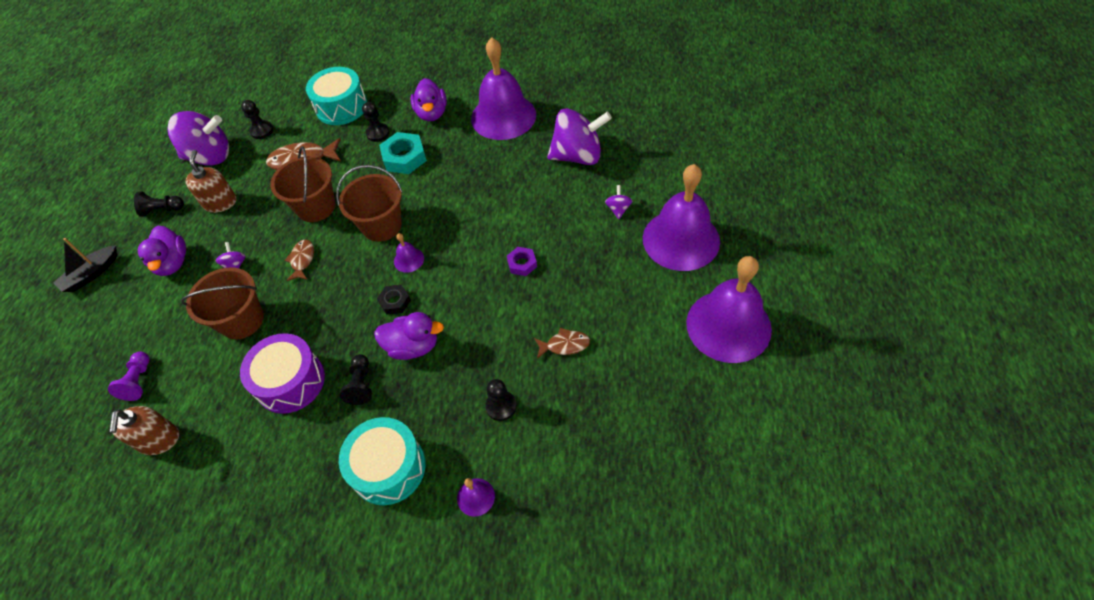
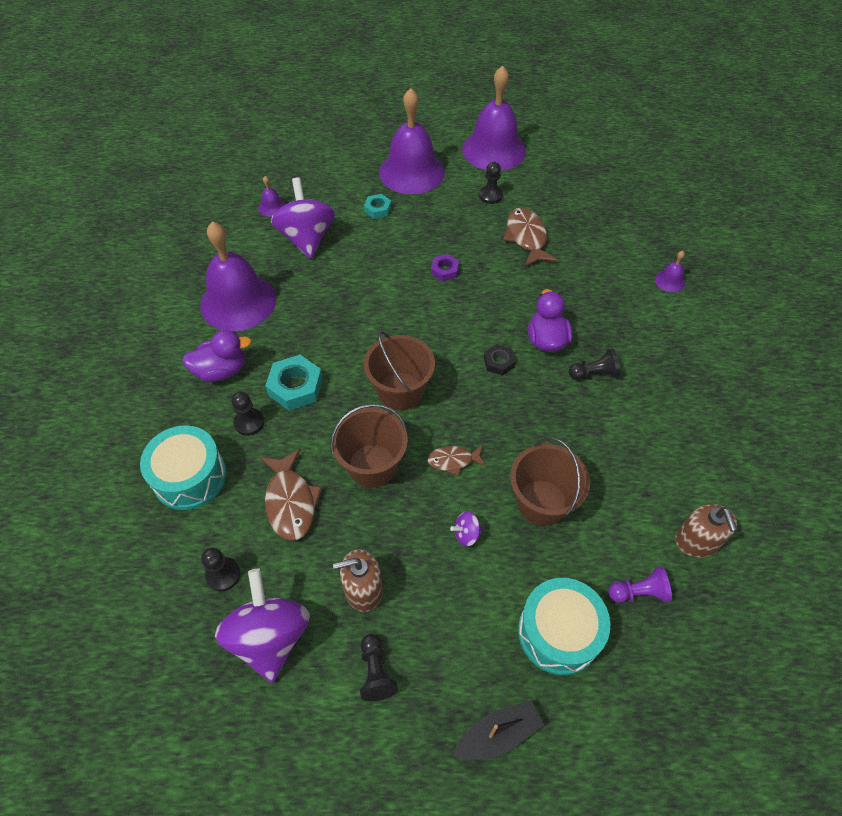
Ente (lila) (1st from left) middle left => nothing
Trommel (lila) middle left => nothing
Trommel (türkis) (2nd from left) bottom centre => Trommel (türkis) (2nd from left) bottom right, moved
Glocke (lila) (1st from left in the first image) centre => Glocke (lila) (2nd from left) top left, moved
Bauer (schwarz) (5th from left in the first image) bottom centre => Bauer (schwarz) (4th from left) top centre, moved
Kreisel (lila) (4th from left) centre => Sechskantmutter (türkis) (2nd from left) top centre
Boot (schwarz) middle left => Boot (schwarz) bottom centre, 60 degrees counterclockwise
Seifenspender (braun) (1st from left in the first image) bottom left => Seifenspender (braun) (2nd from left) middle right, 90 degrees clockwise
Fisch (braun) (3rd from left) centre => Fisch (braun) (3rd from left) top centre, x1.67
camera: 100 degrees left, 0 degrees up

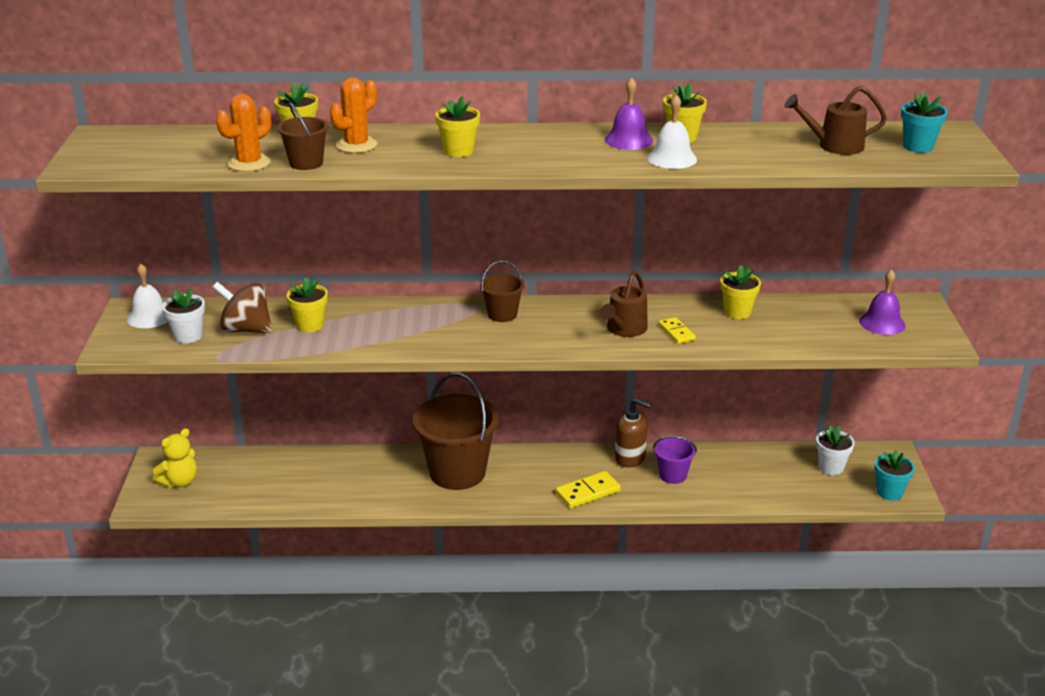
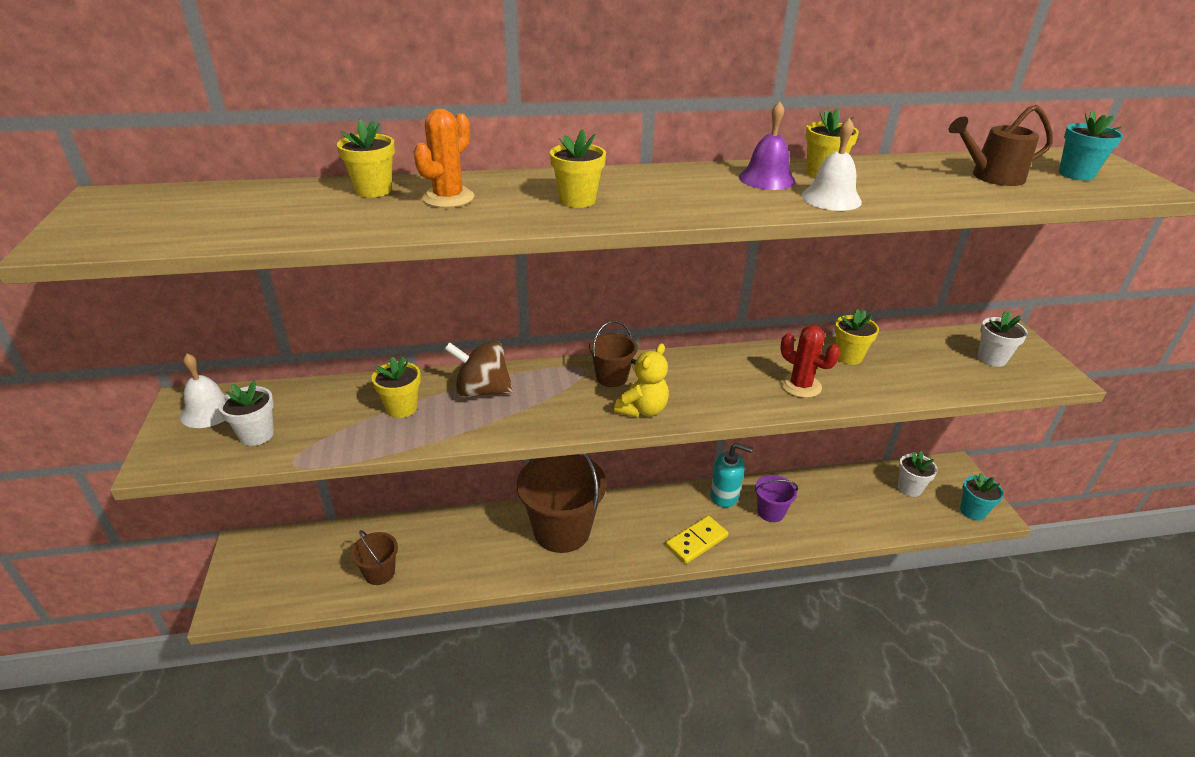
Kaktus (orange) (1st from left) top left => nothing
Gießkanne (braun) (1st from left) centre => nothing
Teddybär (gelb) middle left => Teddybär (gelb) centre, moved
Kreisel (braun) middle left => Kreisel (braun) centre, moved
Eimer (braun) (1st from left) top left => Eimer (braun) (1st from left) bottom left, moved
Dominostein (gelb) (2nd from left) centre => Kaktus (rot) middle right
Glocke (lila) (2nd from left) middle right => Blumentopf (weiß) (3rd from left) middle right
Seifenspender (braun) centre => Seifenspender (türkis) centre
camera: 10 degrees left, 5 degrees up

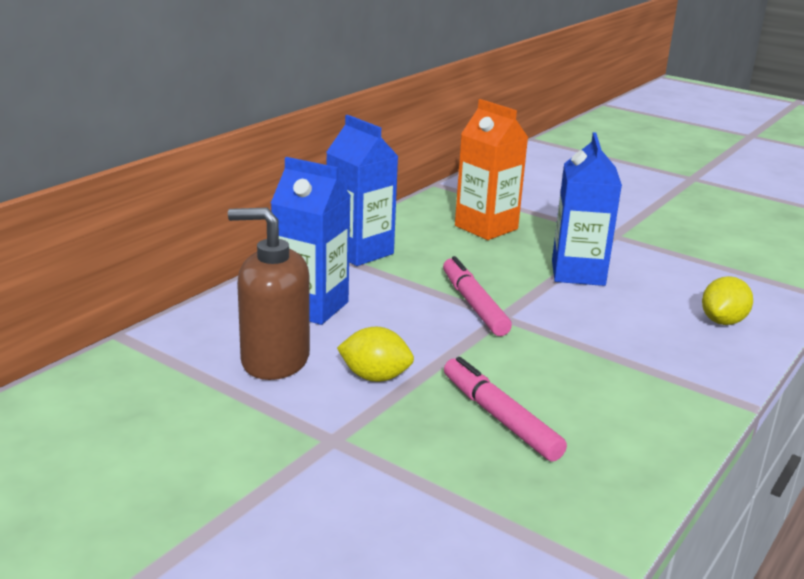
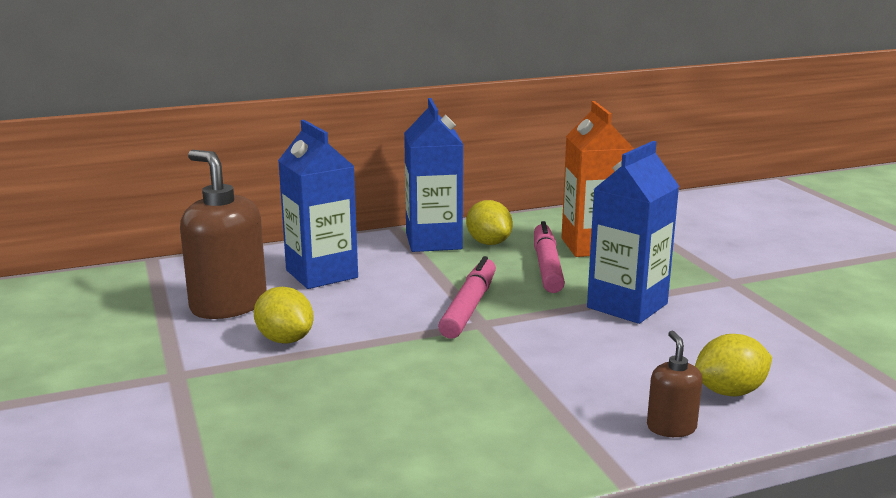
nothing => Zitrone (gelb) (2nd from left) centre
nothing => Seifenspender (braun) (2nd from left) bottom right
Filzstift (rosa) (2nd from left) bottom centre => Filzstift (rosa) (2nd from left) centre, moved
camera: 35 degrees right, 5 degrees down

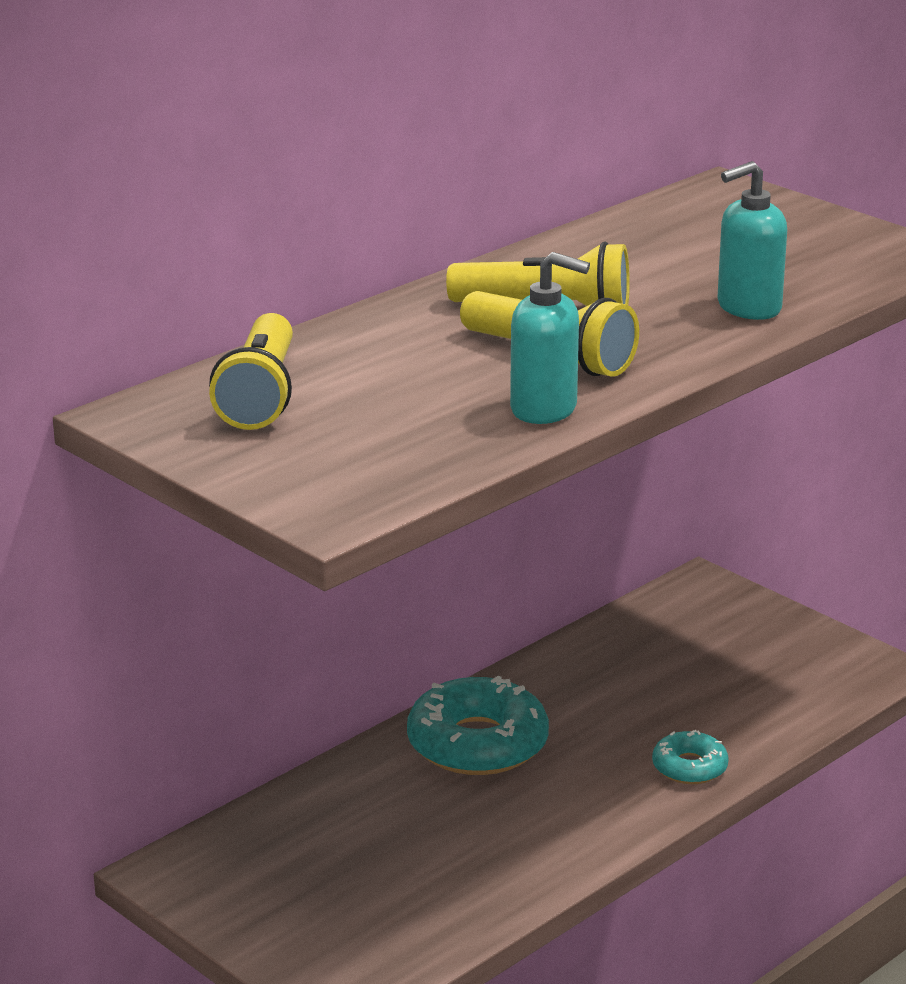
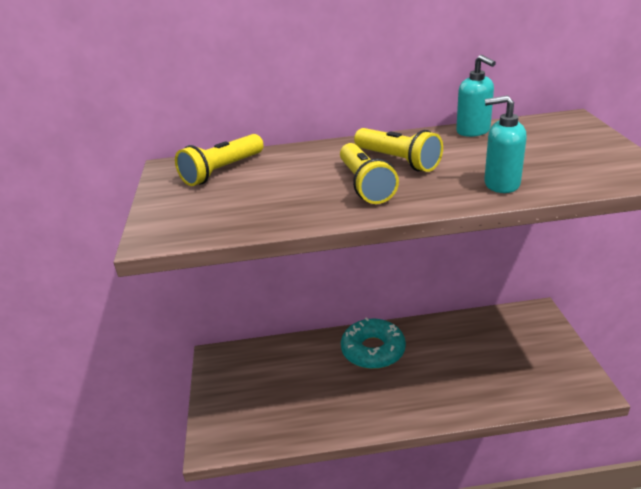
Donut (türkis) (2nd from left) bottom right => nothing
Seifenspender (türkis) (1st from left) centre => Seifenspender (türkis) (1st from left) top right, moved
camera: 40 degrees right, 5 degrees up

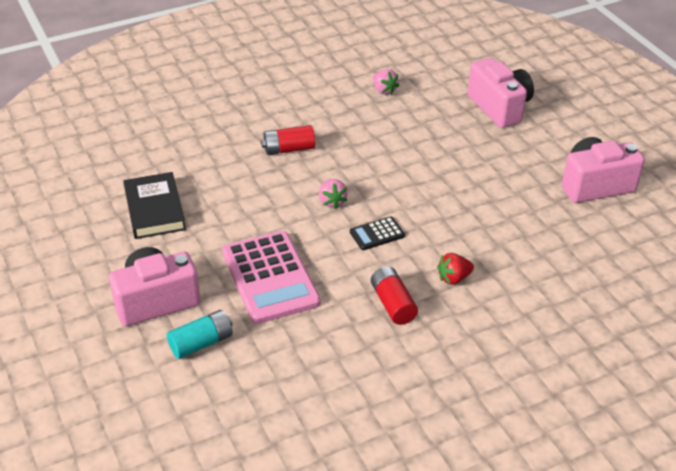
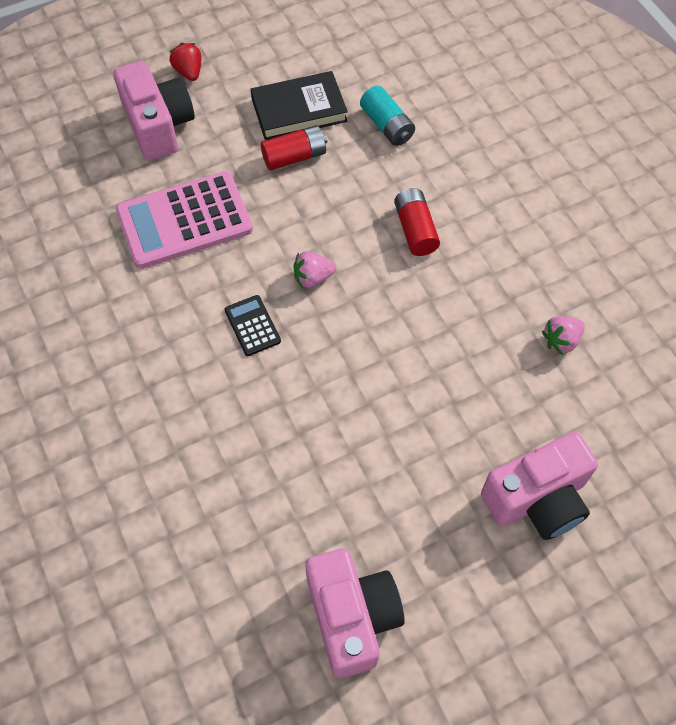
Batterie (türkis) bottom left => Batterie (türkis) top centre, moved
Batterie (rot) (2nd from left in the first image) centre => Batterie (rot) (1st from left) top centre, moved
Erdbeere (rot) middle right => Erdbeere (rot) top left, moved
camera: 90 degrees right, 20 degrees up

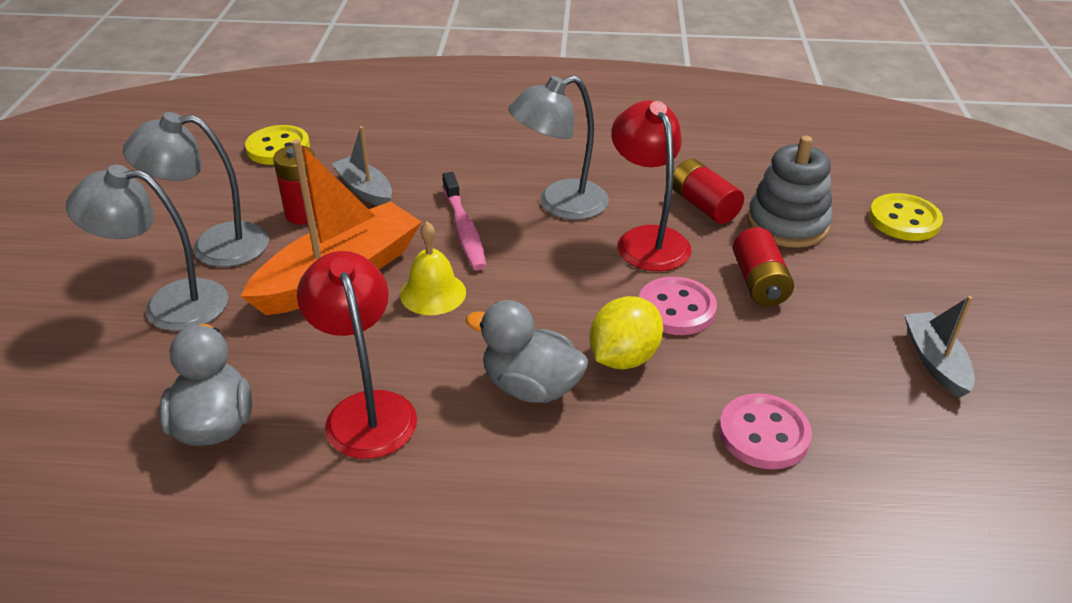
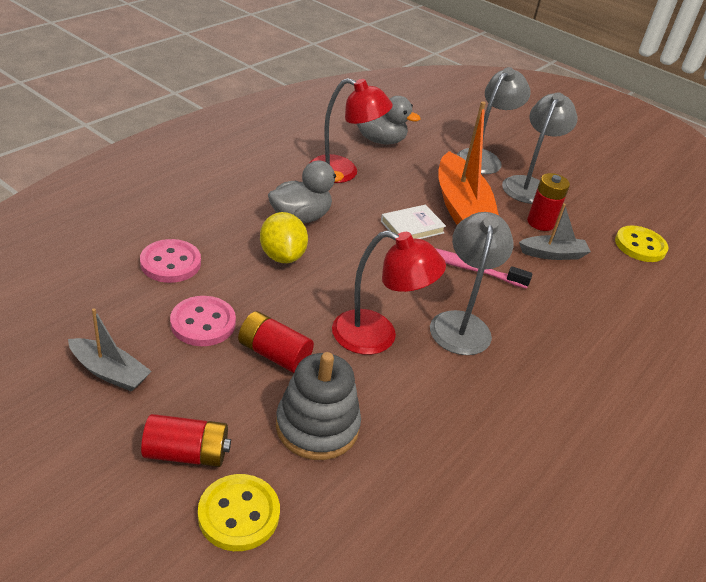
Knopf (rosa) (1st from left in the first image) centre => Knopf (rosa) (2nd from left) middle left, moved
Batterie (rot) (2nd from left in the first image) top centre => Batterie (rot) (1st from left) bottom left, moved
Glocke (gelb) centre => Buch (weiß) centre
camera: 120 degrees right, 0 degrees up

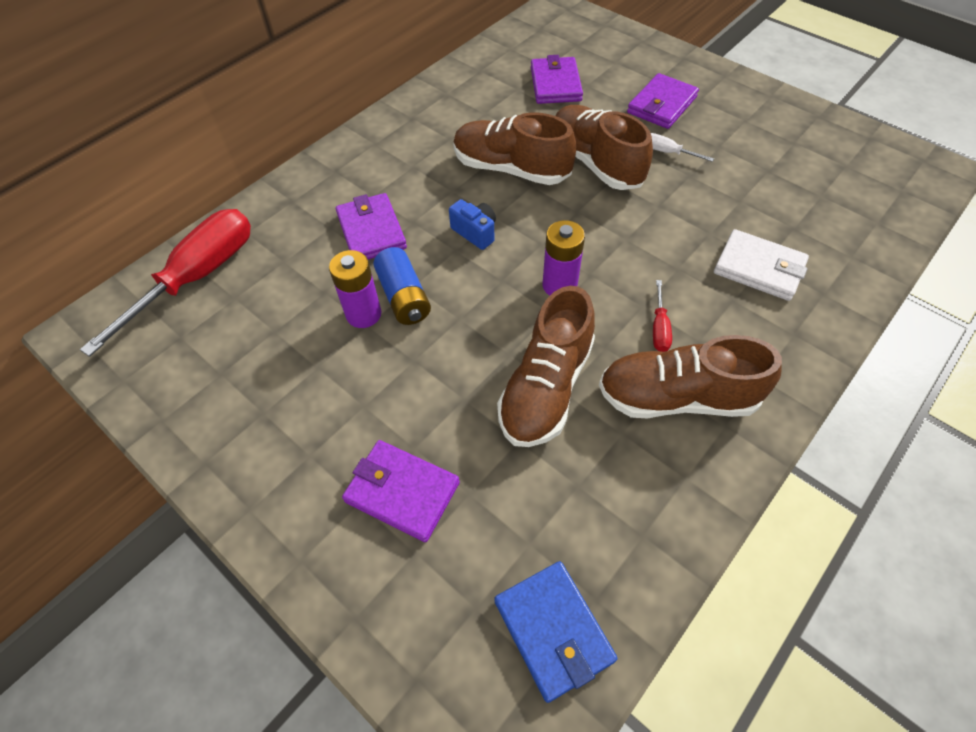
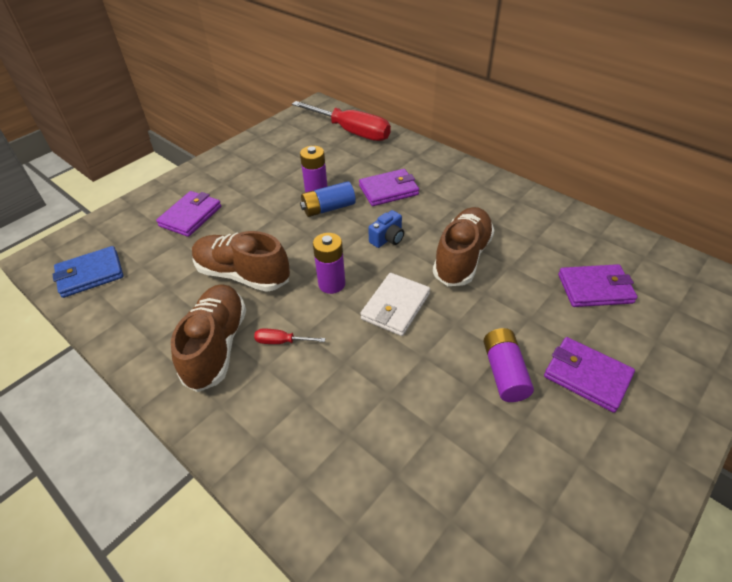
Schuh (braun) (3rd from left) top centre => nothing
Geldbörse (weiß) middle right => Geldbörse (weiß) centre, moved
Schraubenzieher (weiß) top right => Batterie (lila) (3rd from left) middle right
camera: 90 degrees right, 10 degrees down

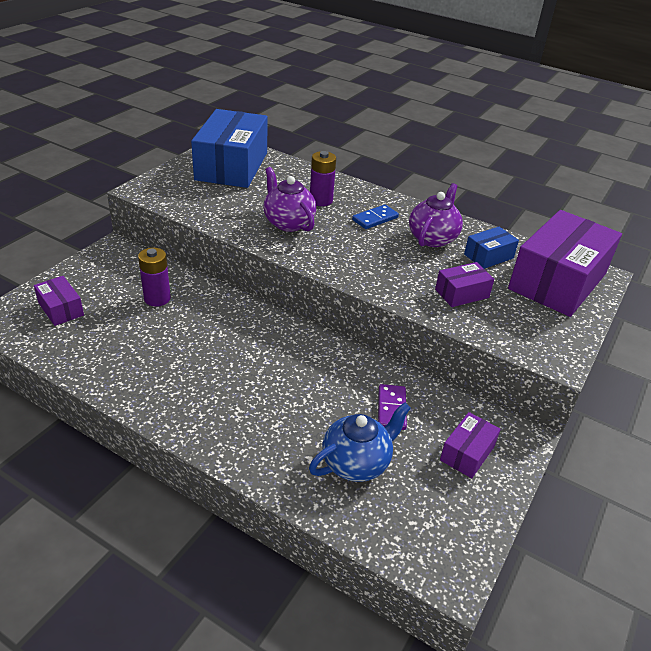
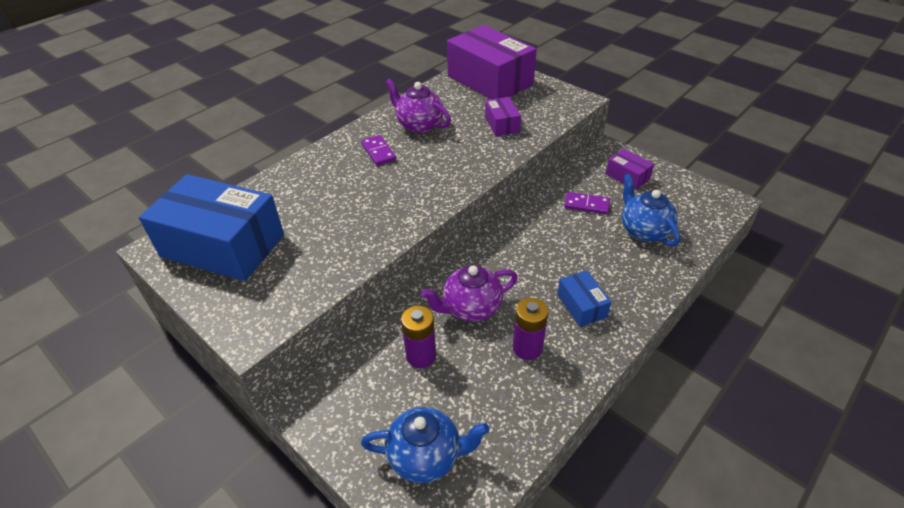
Teekanne (lila) (1st from left in the first image) top centre => Teekanne (lila) (2nd from left) centre, moved
Batterie (lila) (2nd from left) top centre => Batterie (lila) (2nd from left) centre, moved
Schachtel (blau) (2nd from left) middle right => Schachtel (blau) (2nd from left) centre, moved
Schachtel (lila) (1st from left) middle left => Teekanne (blau) (1st from left) bottom centre
Dominostein (blau) centre => Dominostein (lila) (1st from left) top centre
camera: 75 degrees left, 5 degrees up

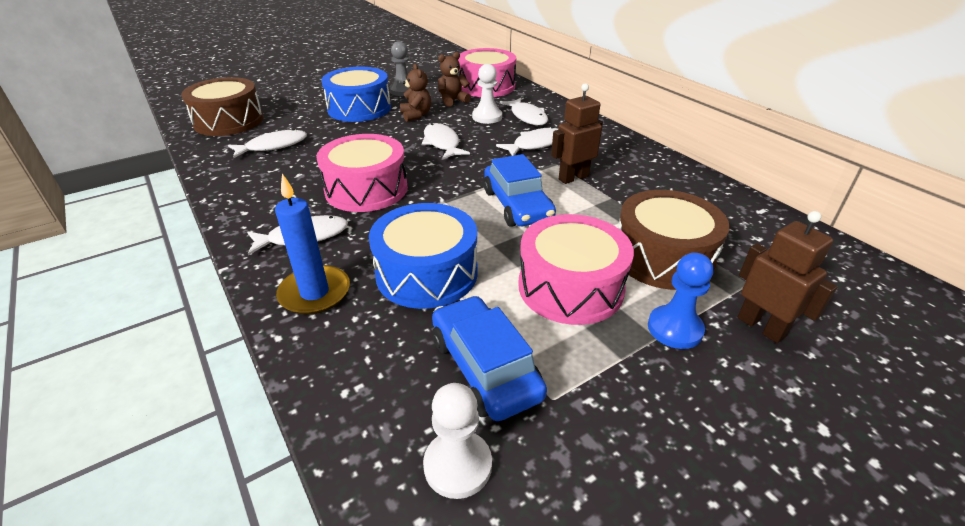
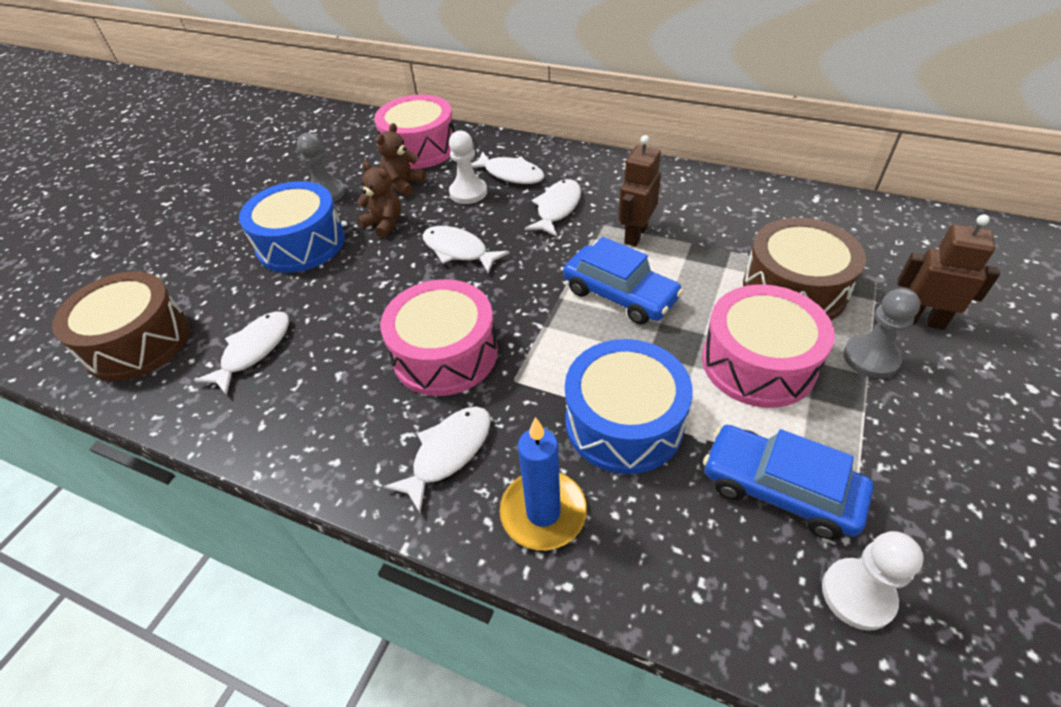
Bauer (blau) middle right => Bauer (grau) (2nd from left) middle right
camera: 30 degrees left, 10 degrees up

